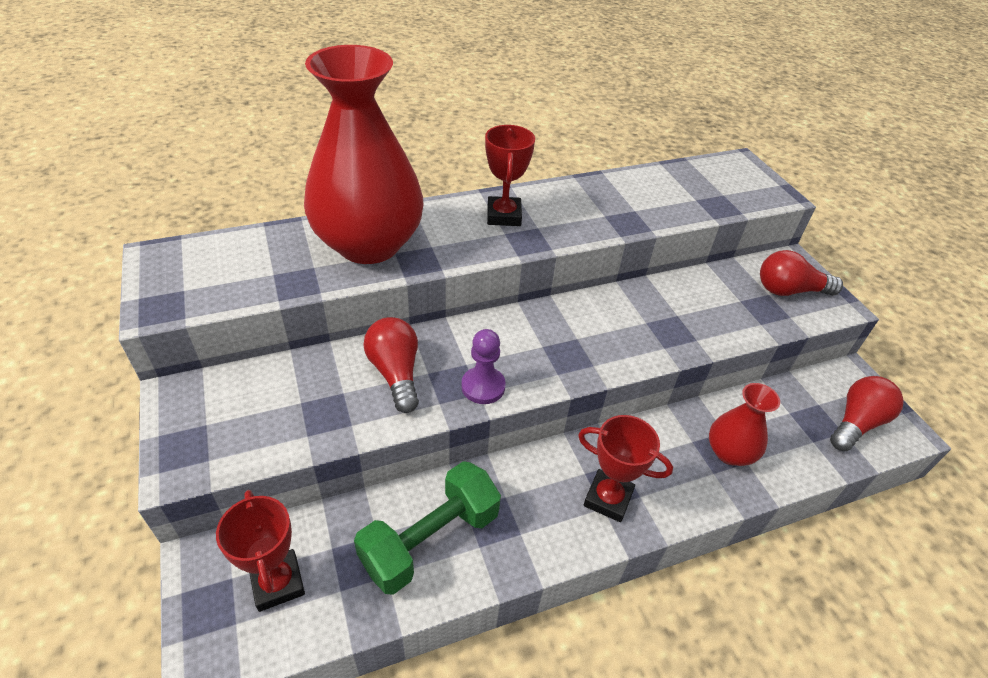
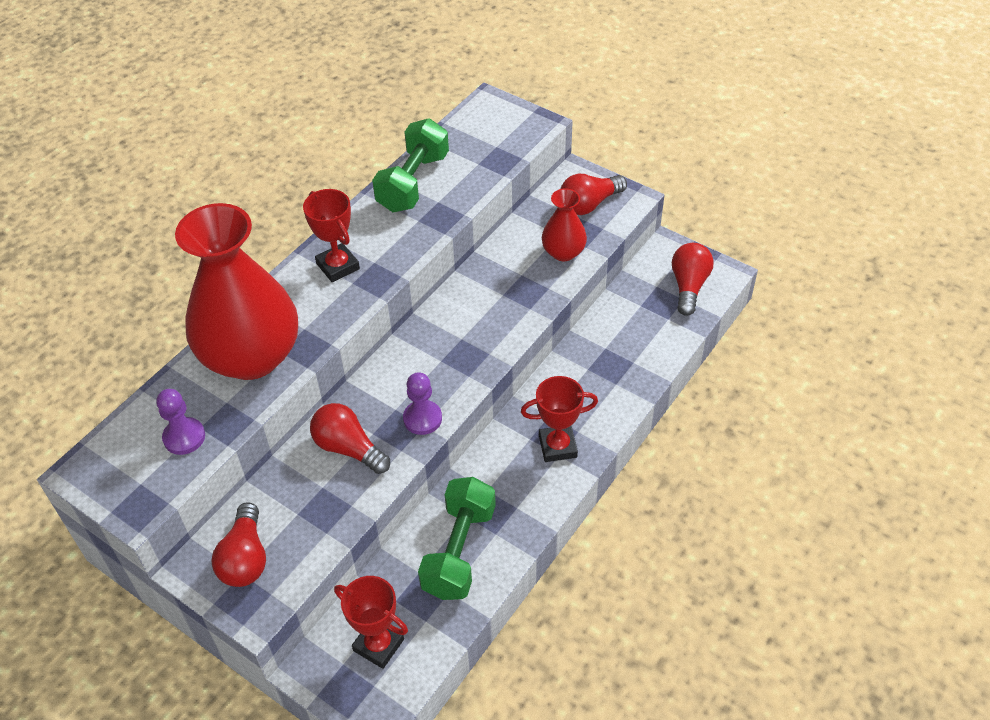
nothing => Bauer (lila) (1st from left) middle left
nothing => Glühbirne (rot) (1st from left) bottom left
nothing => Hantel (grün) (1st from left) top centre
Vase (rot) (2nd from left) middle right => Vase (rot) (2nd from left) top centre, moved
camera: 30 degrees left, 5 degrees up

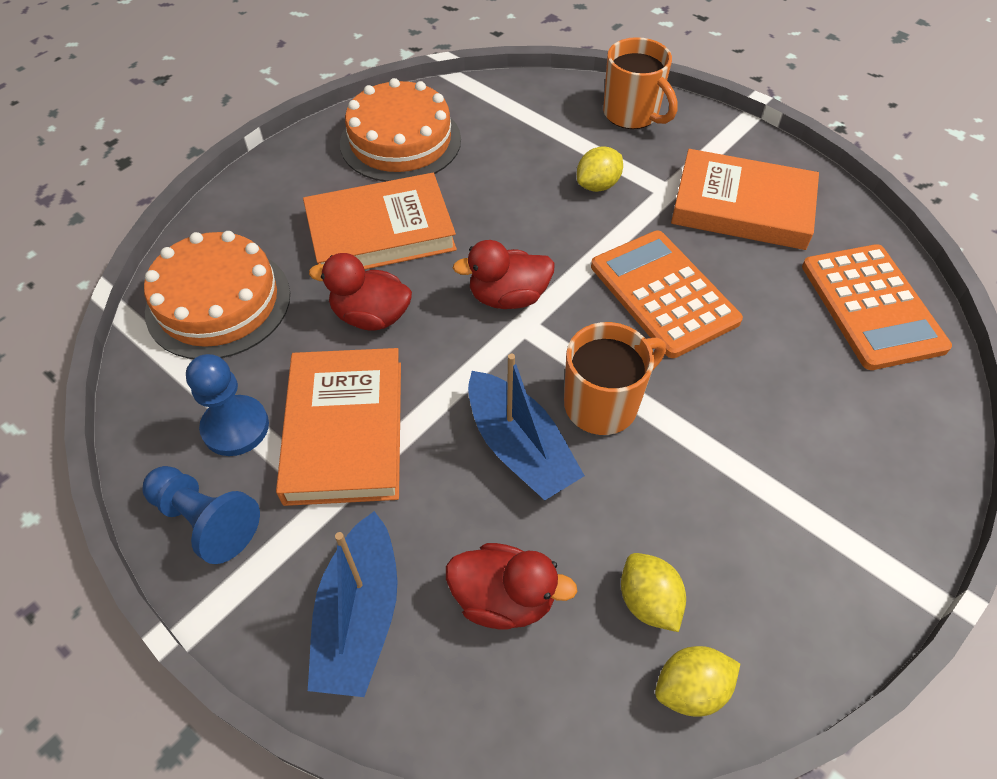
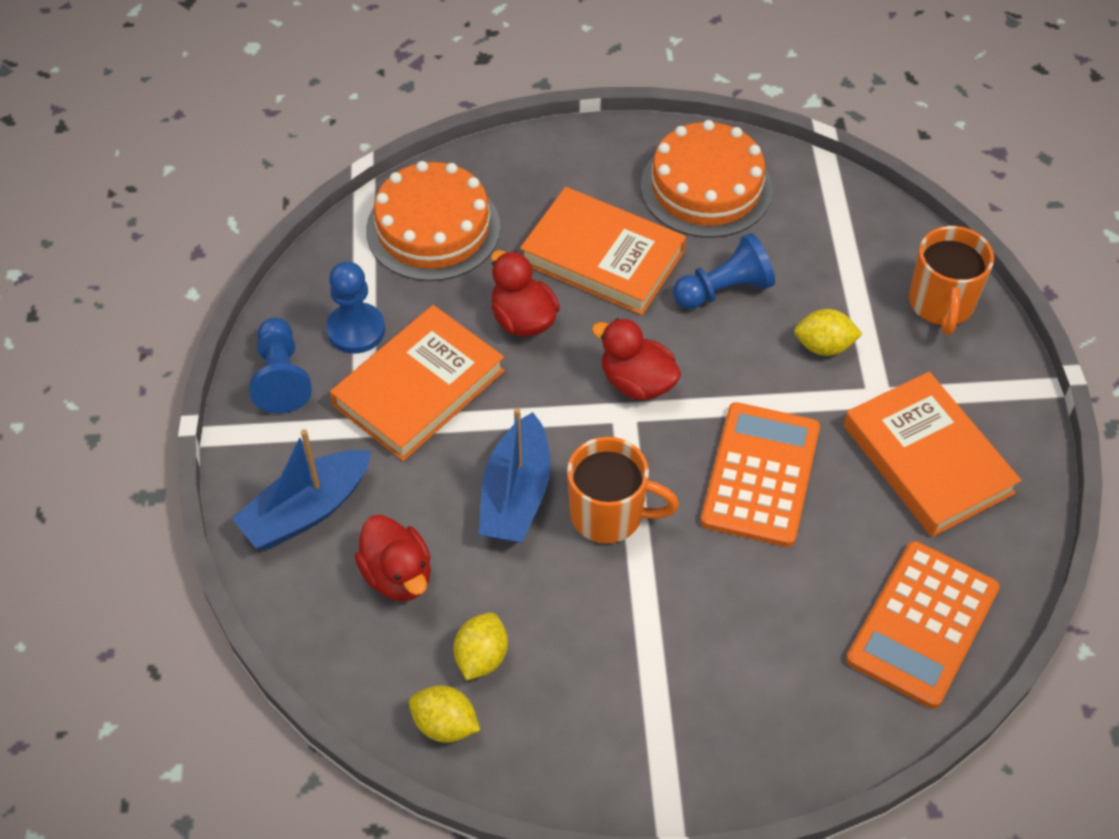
nothing => Bauer (blau) (3rd from left) top centre
camera: 45 degrees right, 0 degrees up

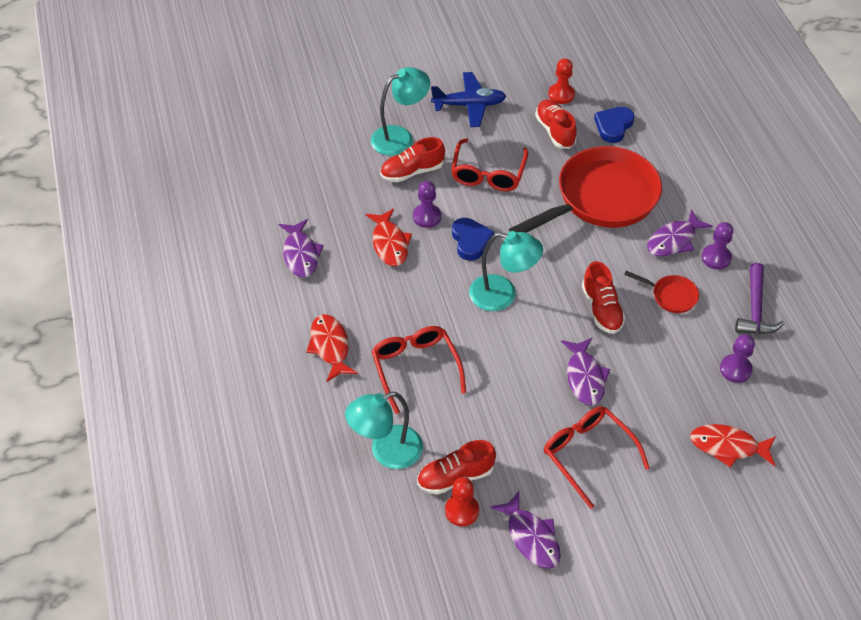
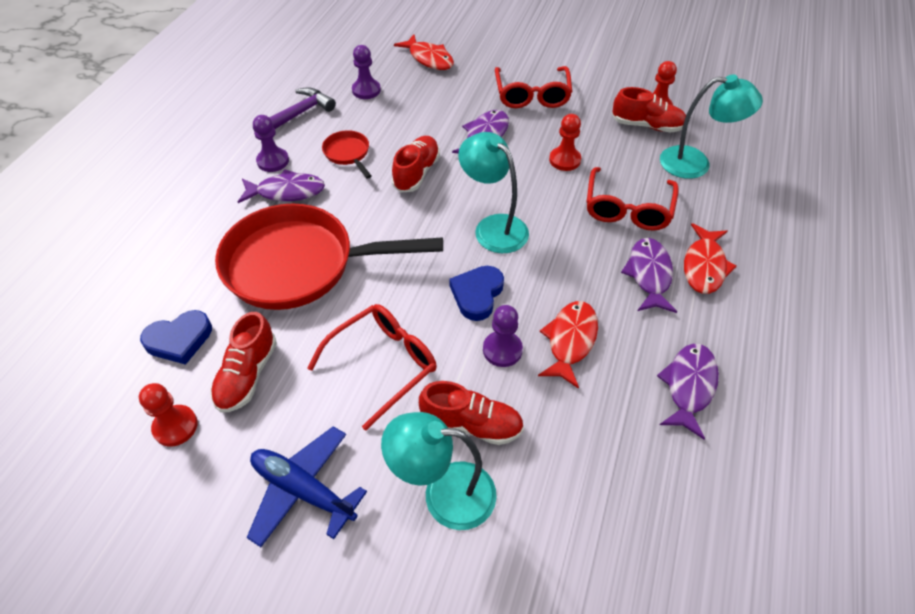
nothing => Bauer (rot) (2nd from left) top centre
Fisch (lila) (2nd from left in the first image) bottom centre => Fisch (lila) (3rd from left) middle right, moved
camera: 145 degrees left, 0 degrees up

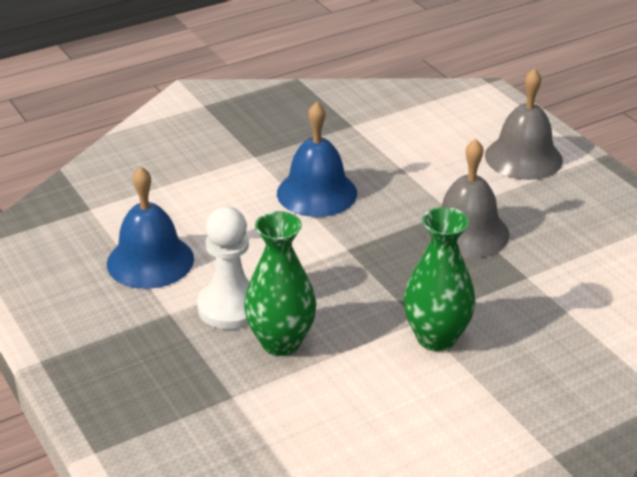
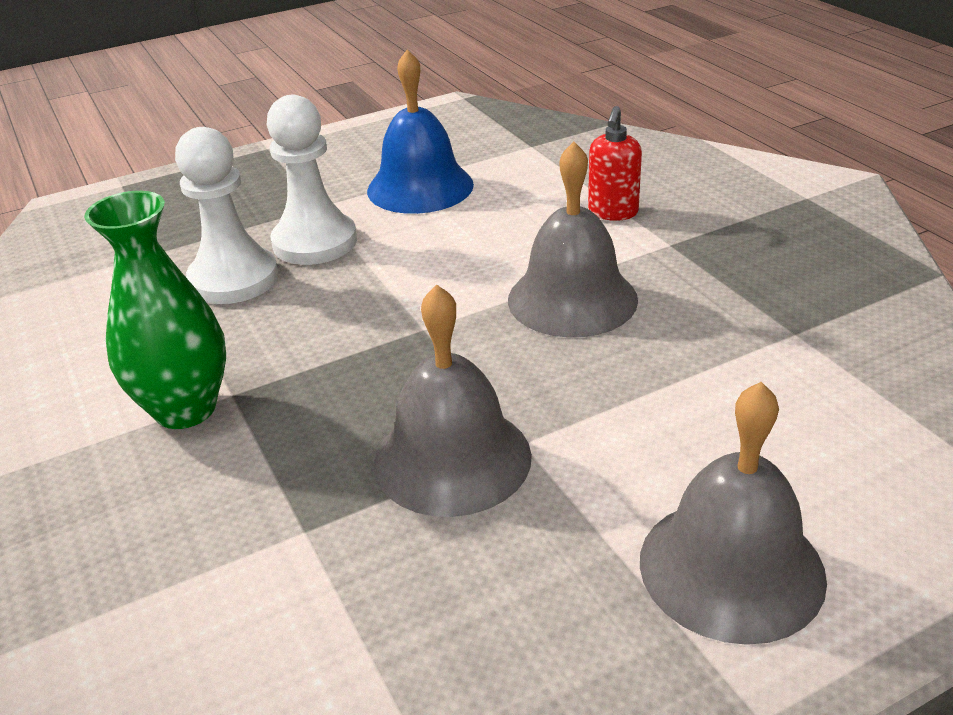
nothing => Seifenspender (rot) top centre
Vase (grün) (1st from left) centre => Bauer (weiß) (1st from left) top left
Glocke (blau) (2nd from left) centre => Glocke (grau) (2nd from left) centre
camera: 95 degrees right, 0 degrees up

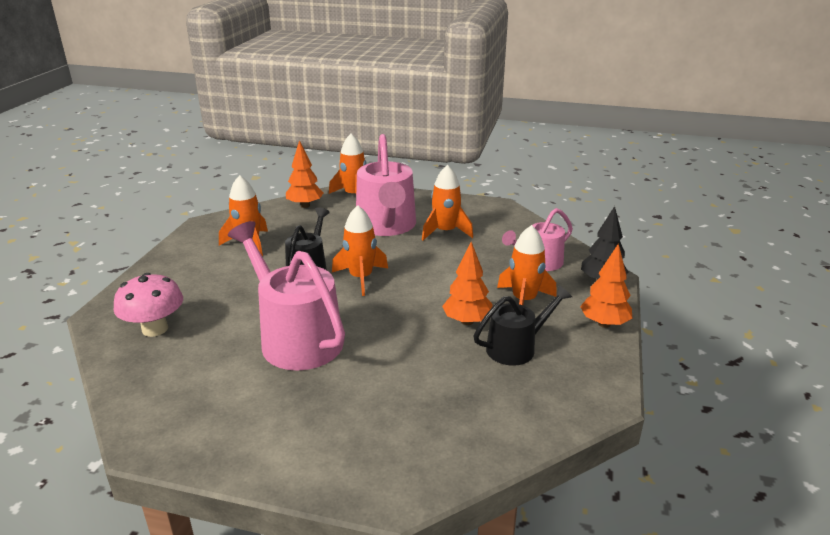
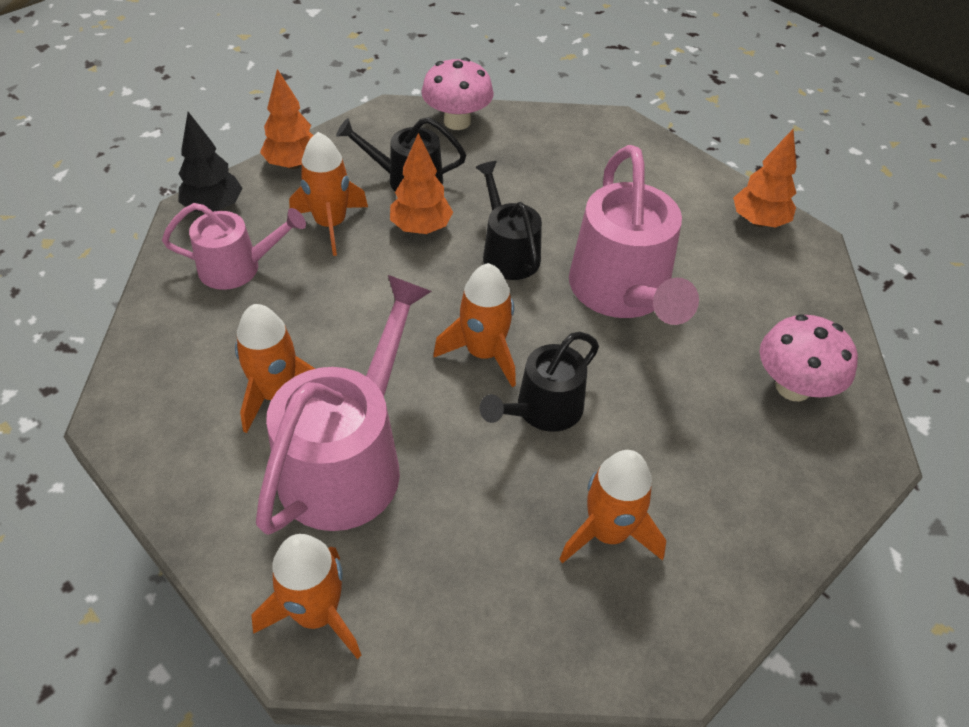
nothing => Pilz (rosa) (1st from left) top centre
nothing => Gießkanne (schwarz) (2nd from left) top centre
Baum (orange) (1st from left in the first image) top centre => Baum (orange) (3rd from left) top right, moved
camera: 150 degrees left, 20 degrees up

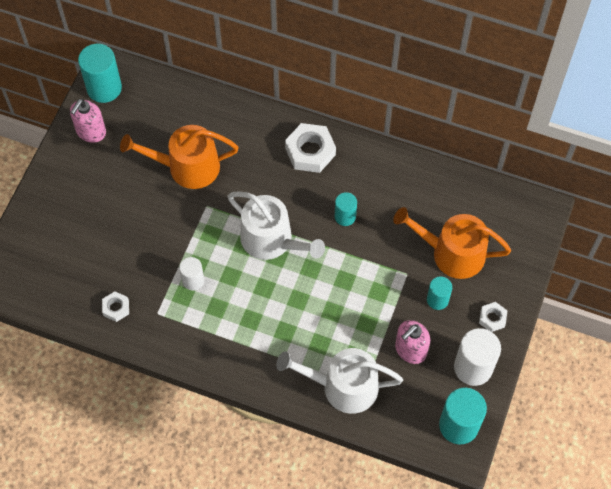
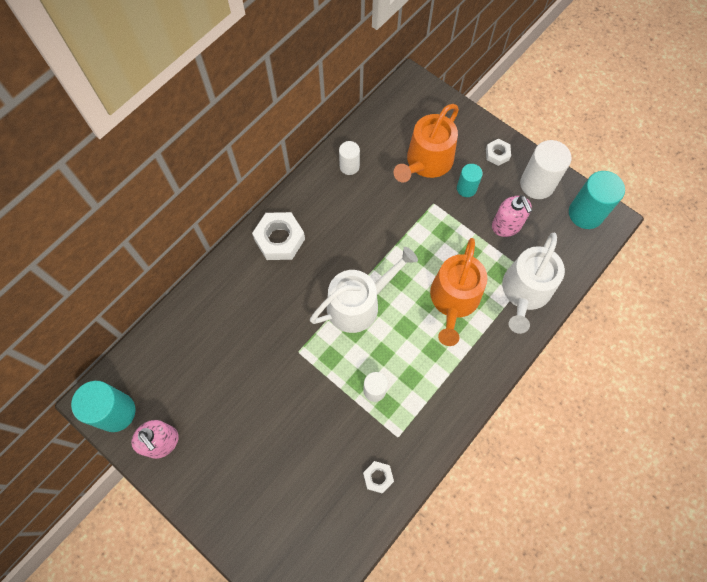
Vollzylinder (türkis) (2nd from left) centre => nothing
nothing => Vollzylinder (weiß) (1st from left) top centre
Gießkanne (orange) (1st from left in the first image) top left => Gießkanne (orange) (2nd from left) centre, moved
camera: 70 degrees left, 5 degrees up

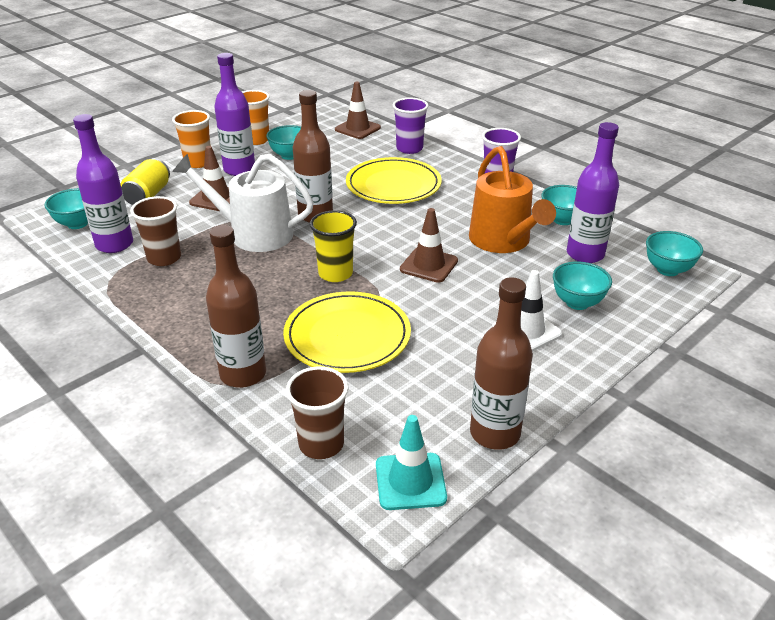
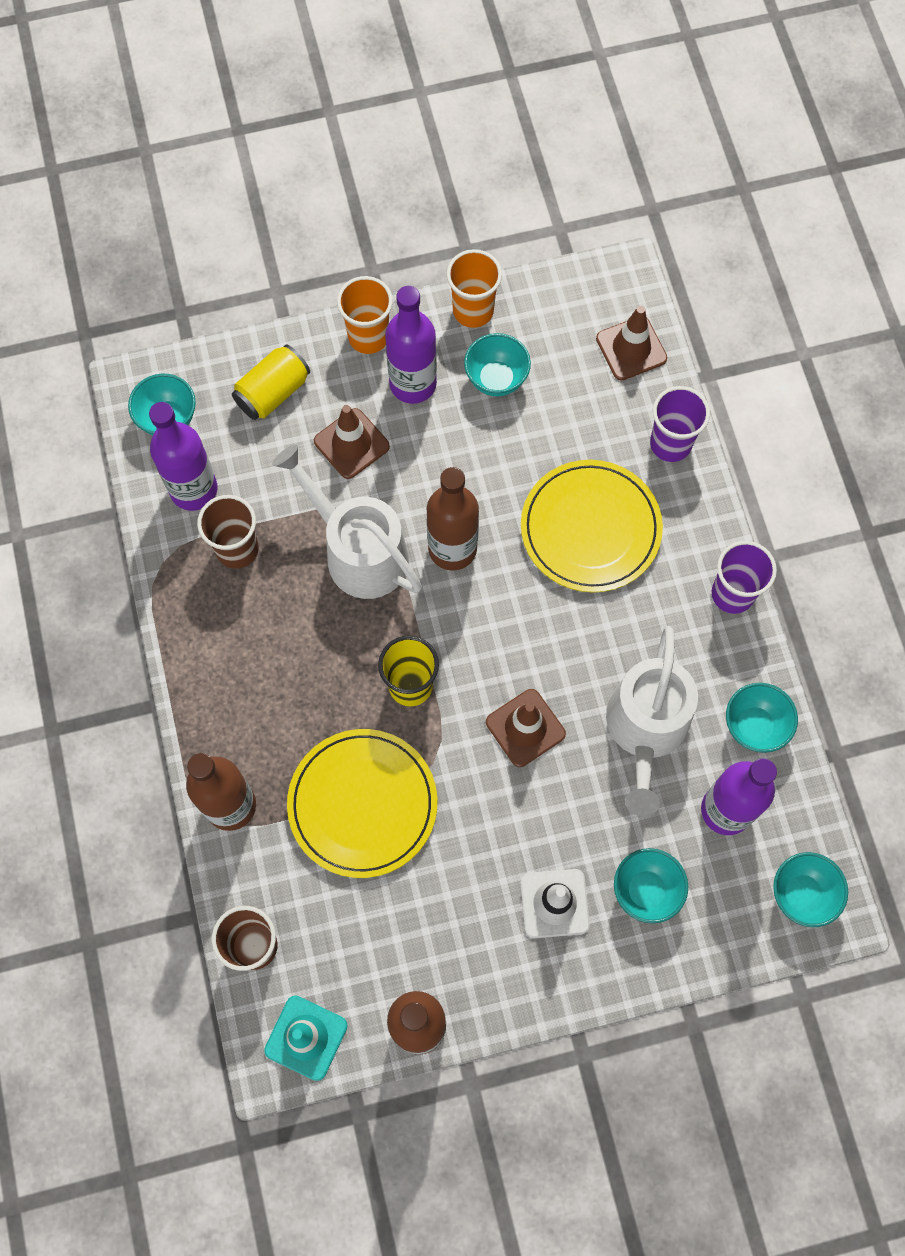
Gießkanne (orange) top centre => Gießkanne (weiß) (2nd from left) middle right
camera: 30 degrees right, 35 degrees up

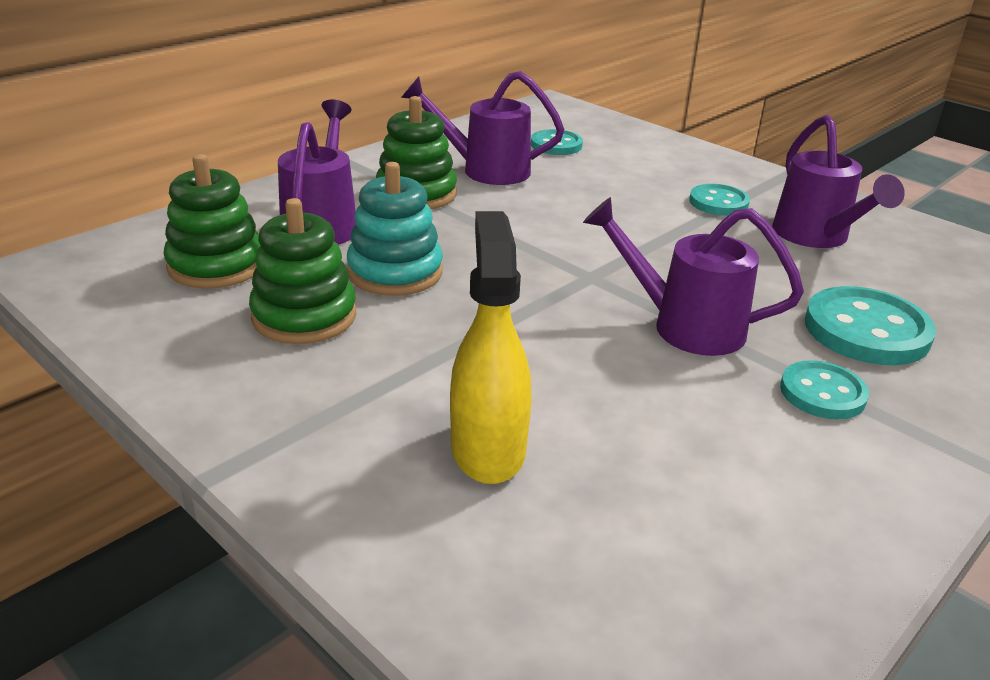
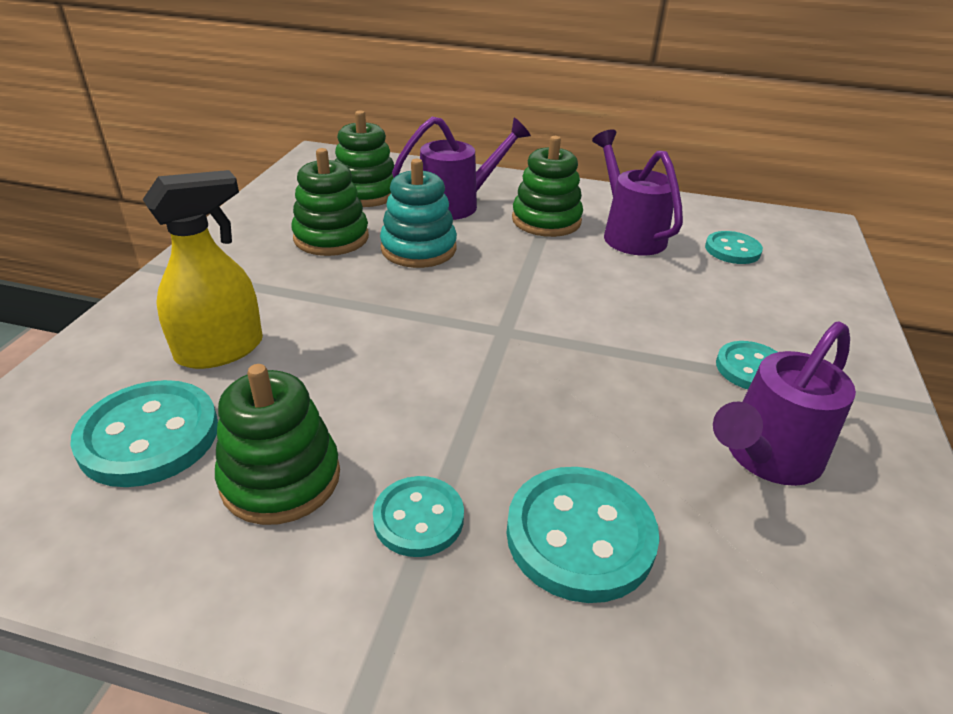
Gießkanne (lila) (3rd from left) middle right => nothing
nothing => Knopf (türkis) (1st from left) middle left
nothing => Stapelspielzeug (grün) (1st from left) middle left
camera: 60 degrees right, 5 degrees up

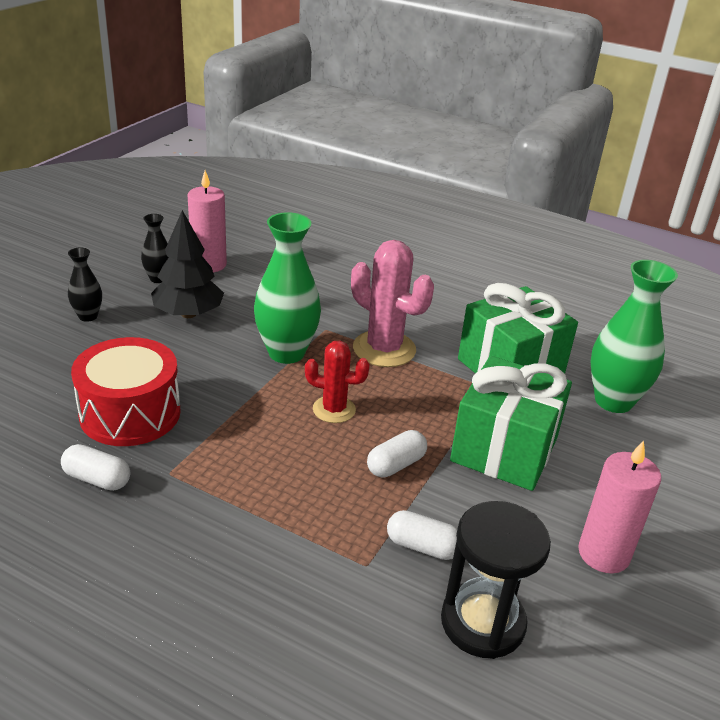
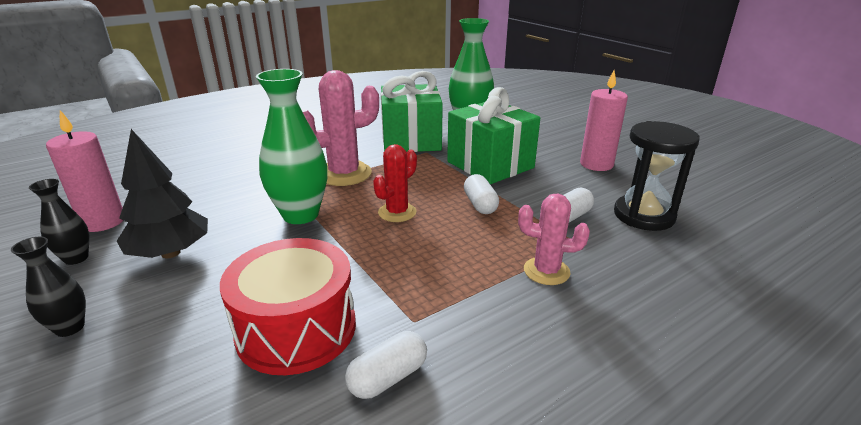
nothing => Kaktus (rosa) (2nd from left) centre
camera: 60 degrees left, 5 degrees down

